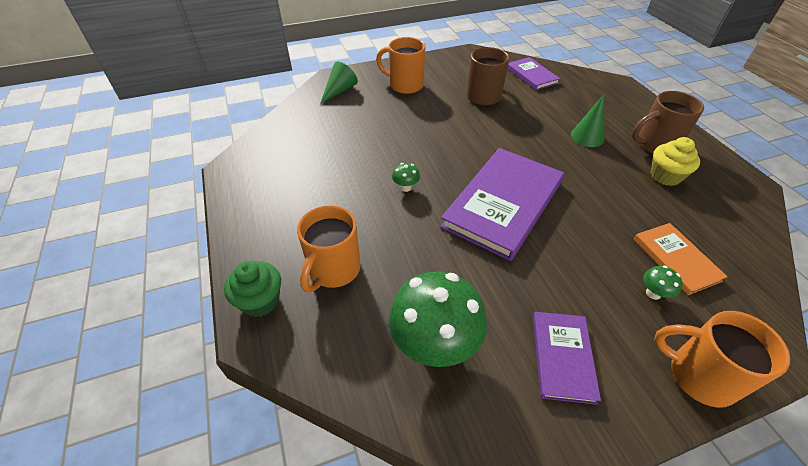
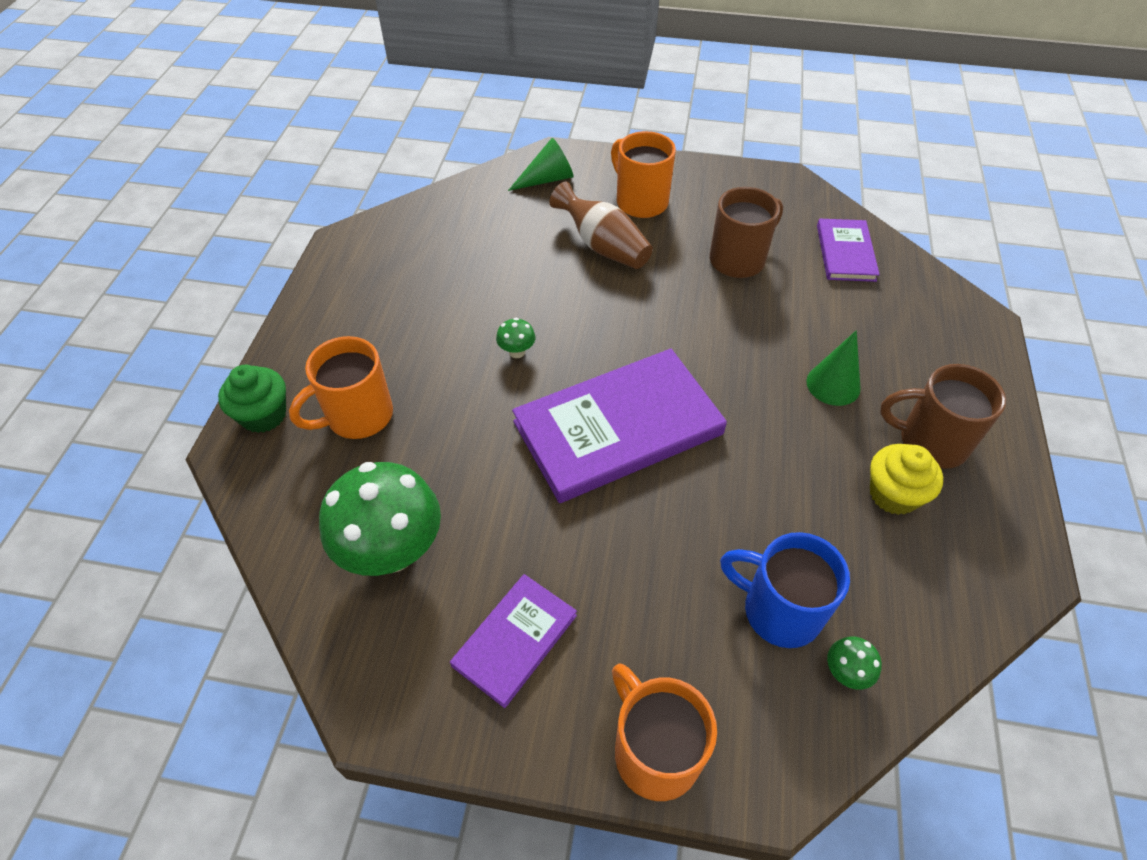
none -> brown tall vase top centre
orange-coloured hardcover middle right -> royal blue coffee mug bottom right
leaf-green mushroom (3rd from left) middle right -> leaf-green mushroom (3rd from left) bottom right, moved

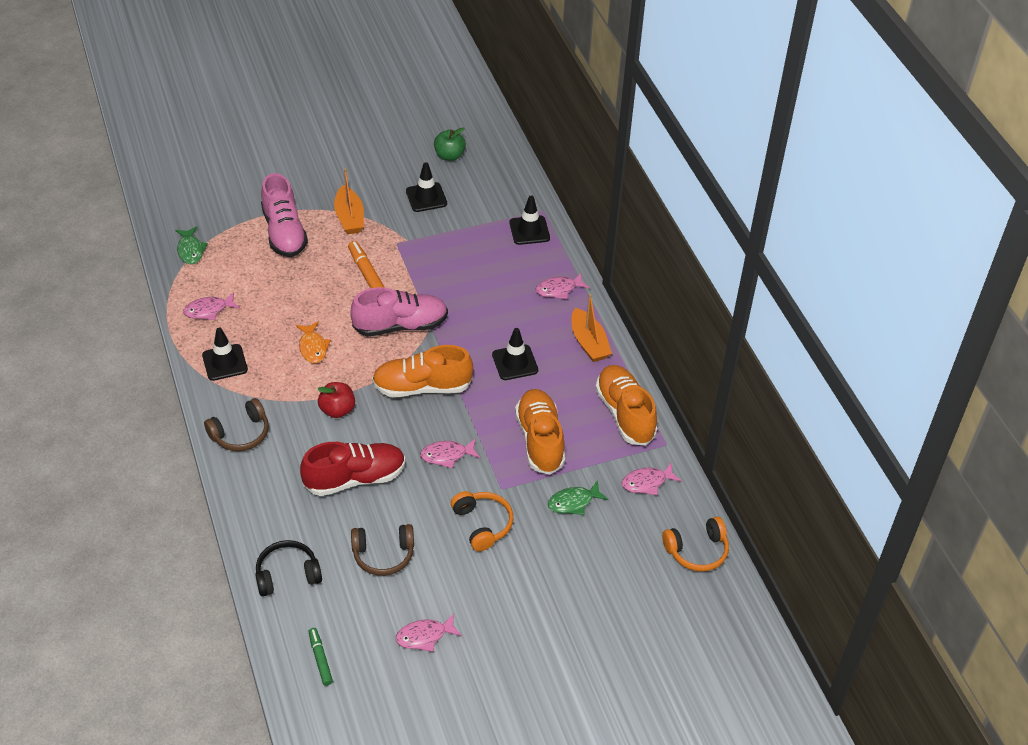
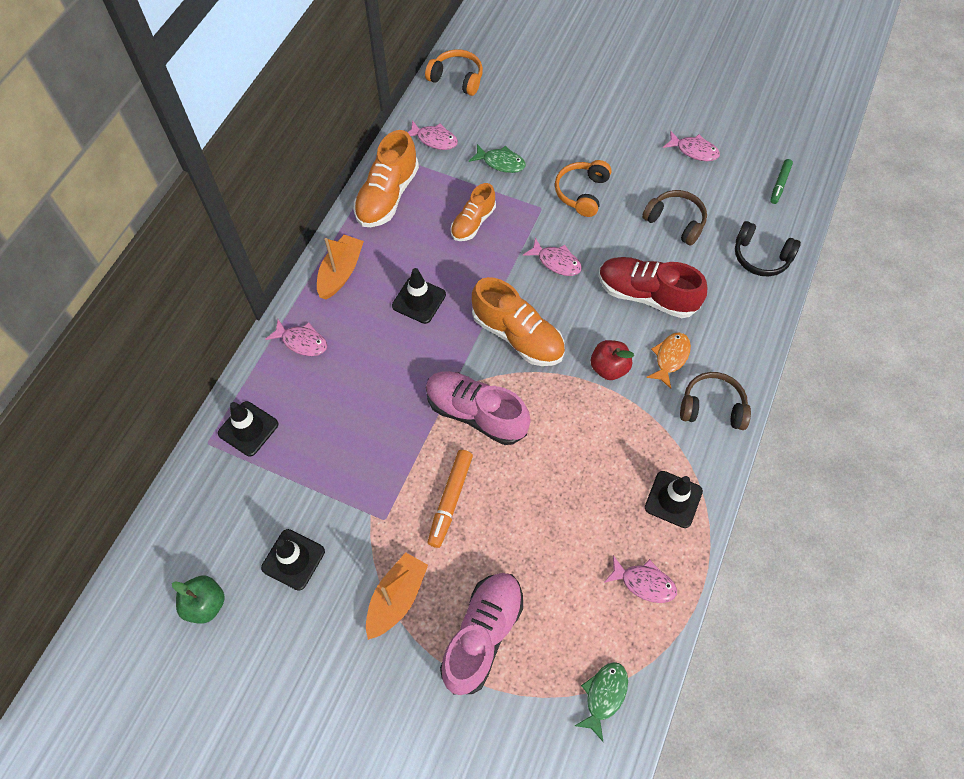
orange-coloured shoe (2nd from left) centre -> orange-coloured shoe (2nd from left) top centre, x0.63
orange-coloured fish middle left -> orange-coloured fish middle right, moved

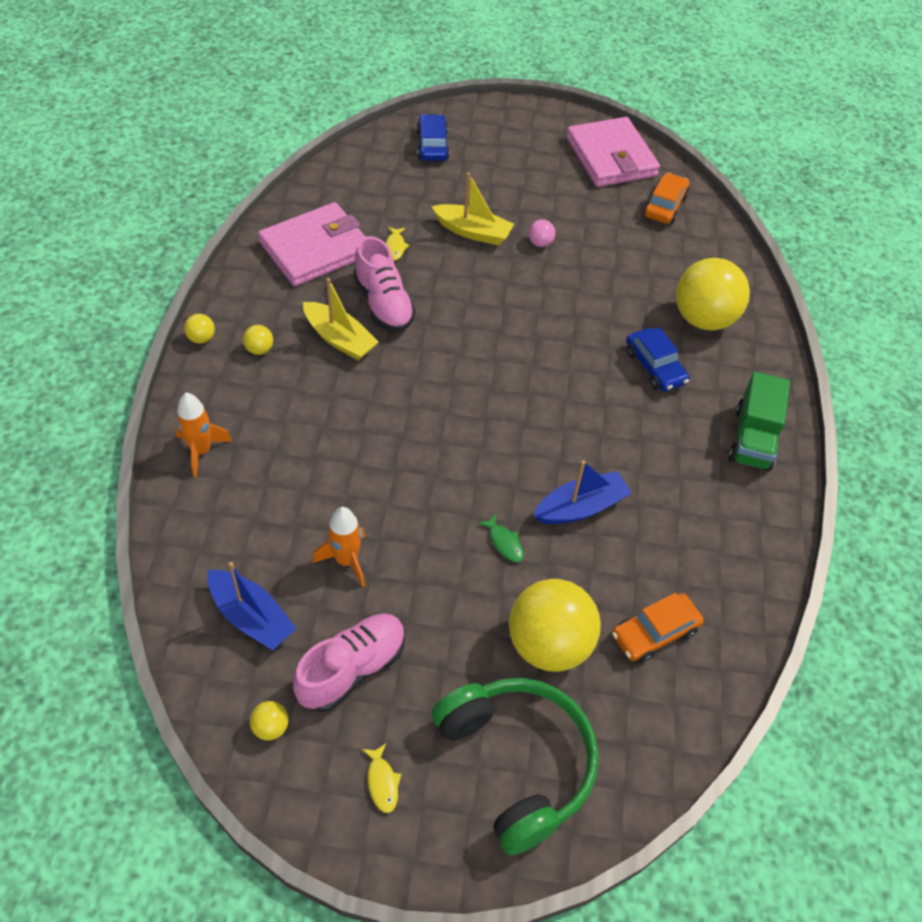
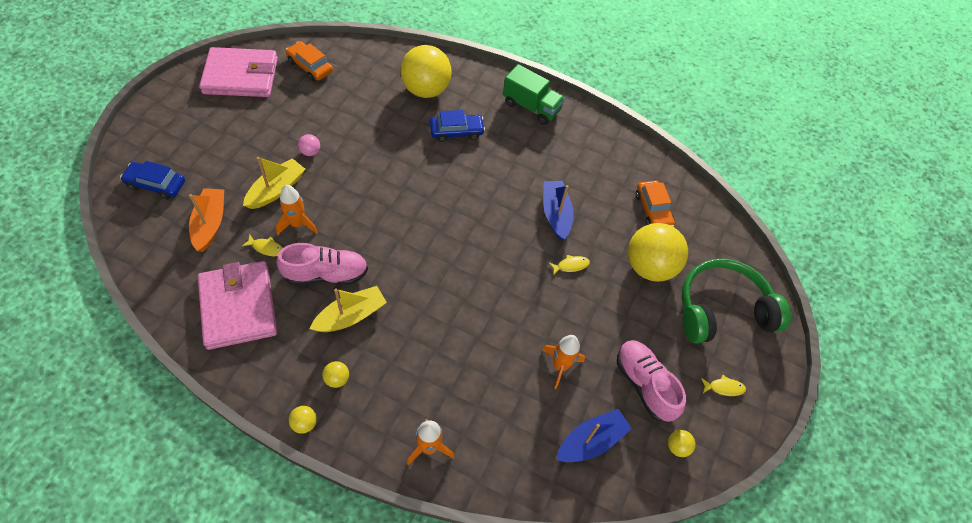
none -> orange-coloured sailboat middle left
none -> orange-coloured spaceship (1st from left) middle left
leaf-green fish centre -> yellow fish (2nd from left) centre

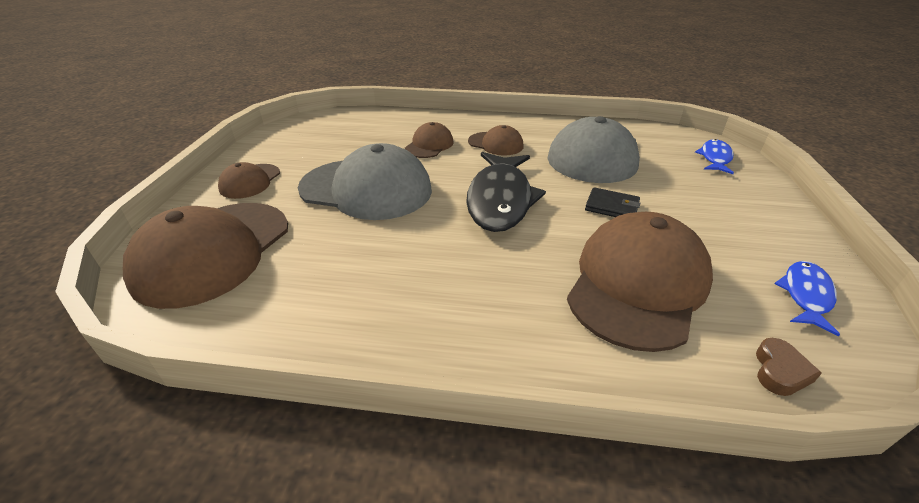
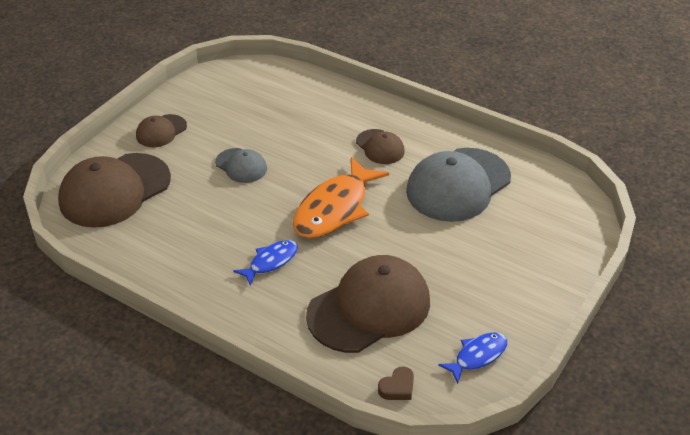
ash-grey cap (1st from left) centre, x0.50
royal blue fish (1st from left) top right -> royal blue fish (1st from left) centre, moved
jet-black fish centre -> orange-coloured fish centre
brown cap (3rd from left) top centre -> none
jet-black wallet centre -> none

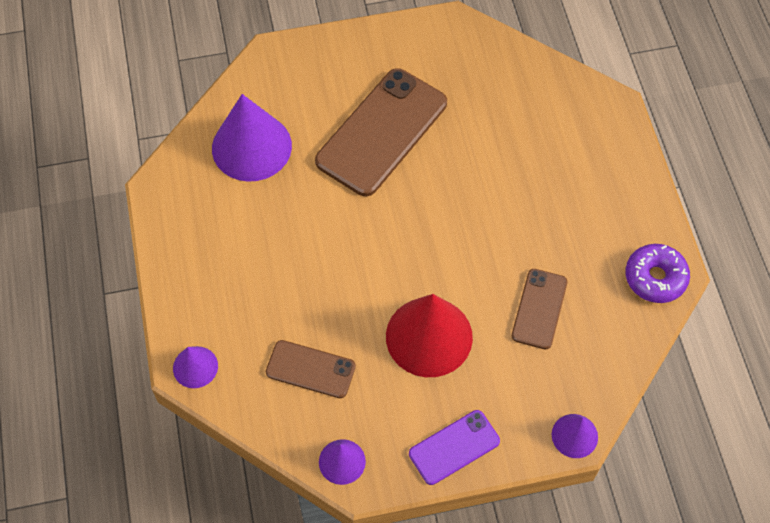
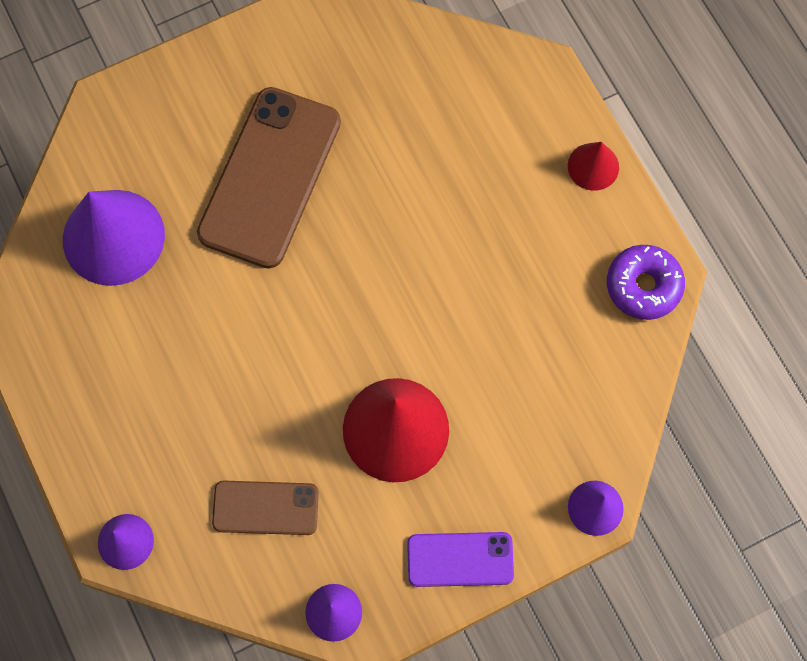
royal purple mobile phone bottom centre, 45 degrees clockwise
none -> red cone shape (2nd from left) top right
brown mobile phone (3rd from left) middle right -> none

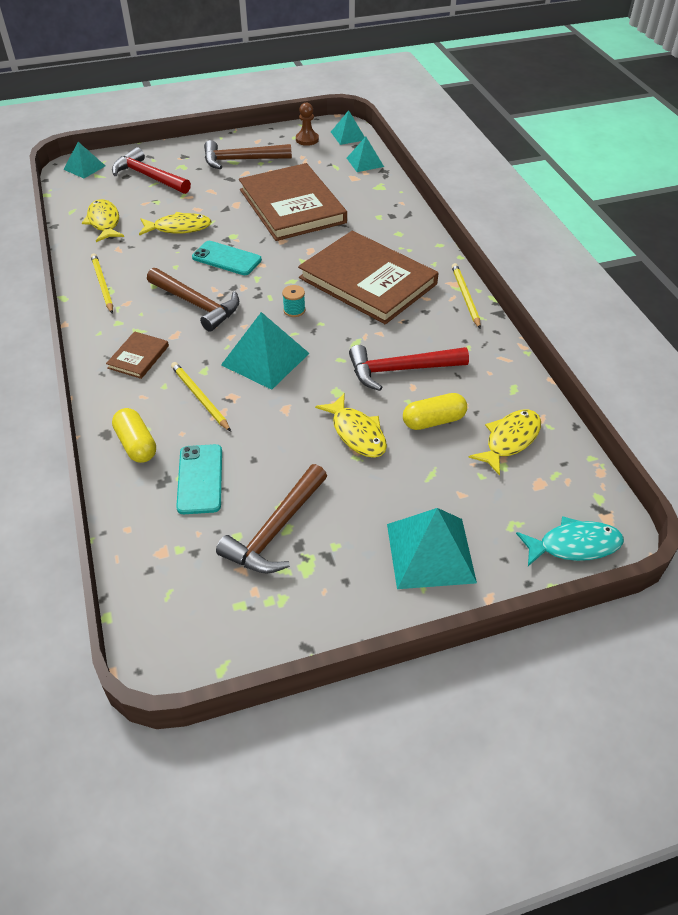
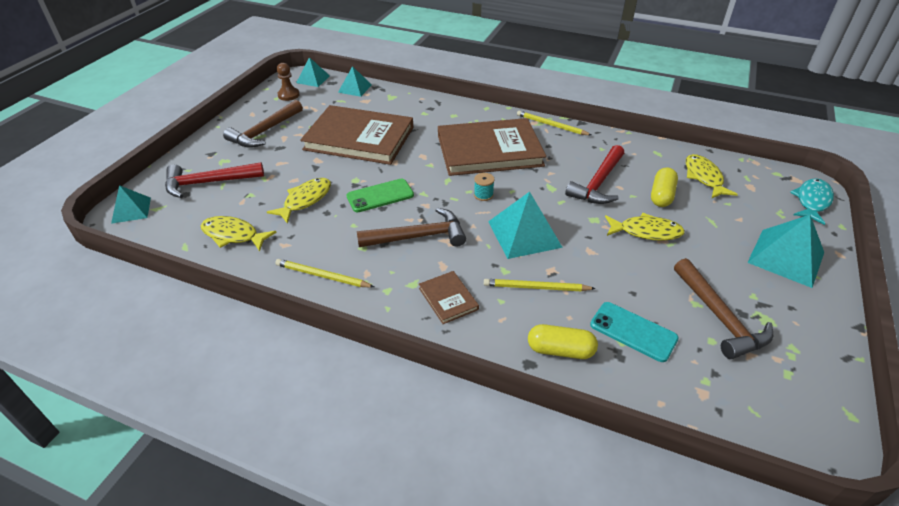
teal mobile phone (2nd from left) top centre -> leaf-green mobile phone centre

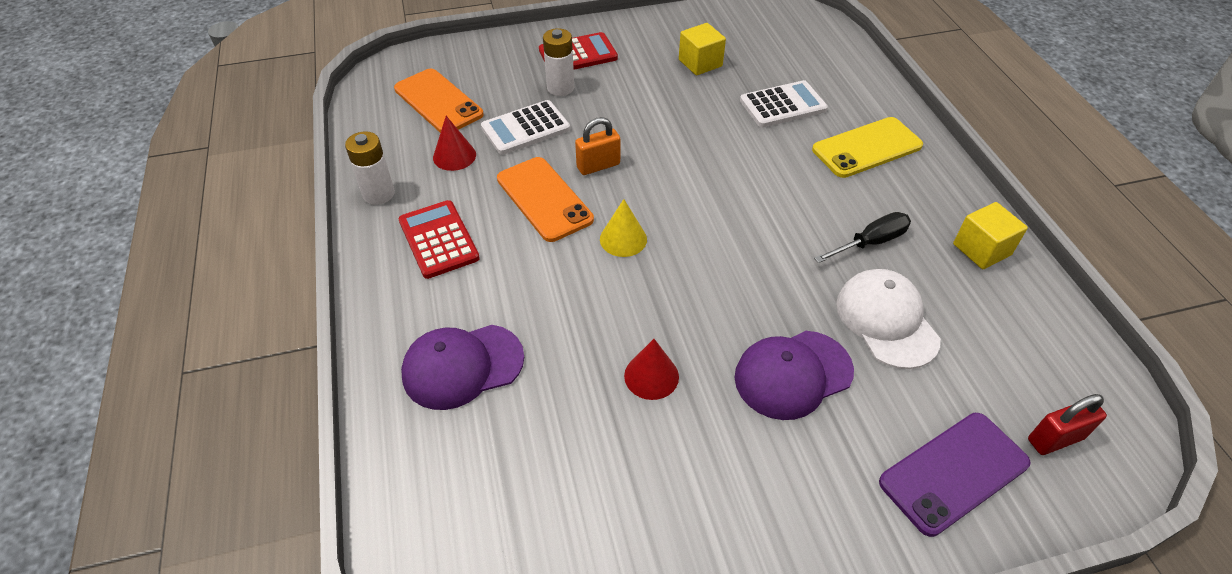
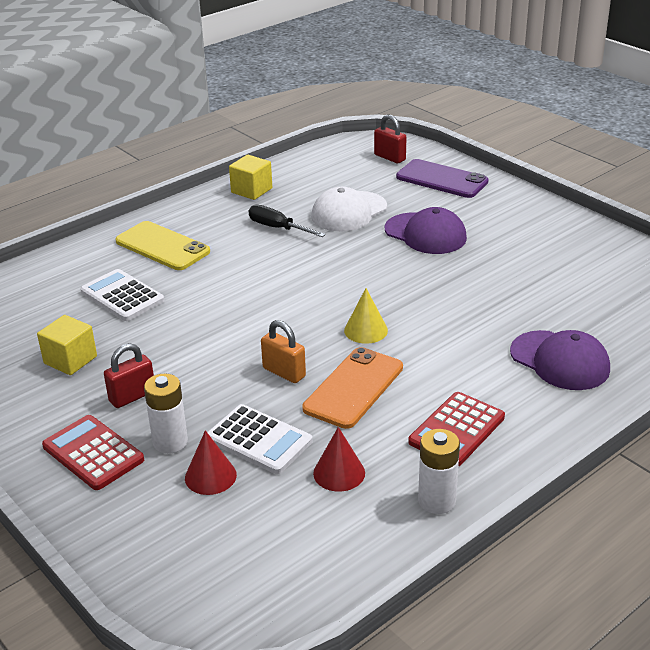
none -> red padlock (1st from left) middle left
red cone shape (2nd from left in the first image) centre -> red cone shape (1st from left) bottom left, moved
orange-coloured mobile phone (1st from left) top centre -> none

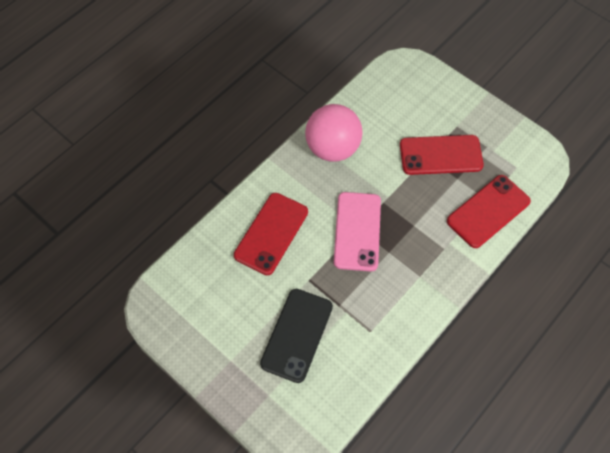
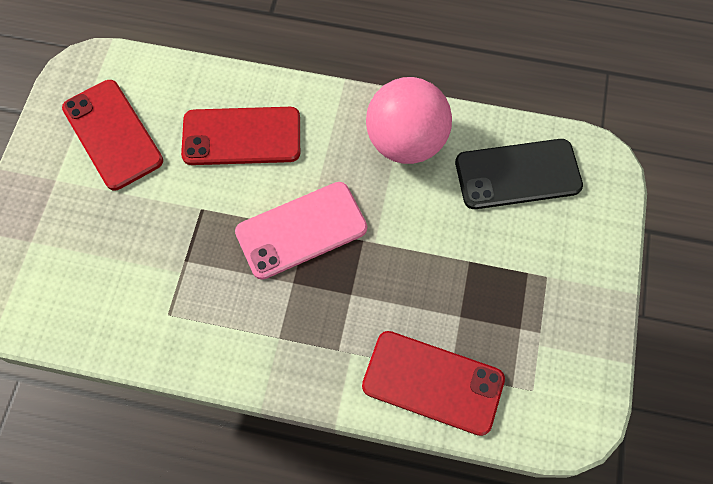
red mobile phone (2nd from left in the first image) middle right -> red mobile phone (1st from left) top left, moved
jet-black mobile phone bottom centre -> jet-black mobile phone middle right, moved

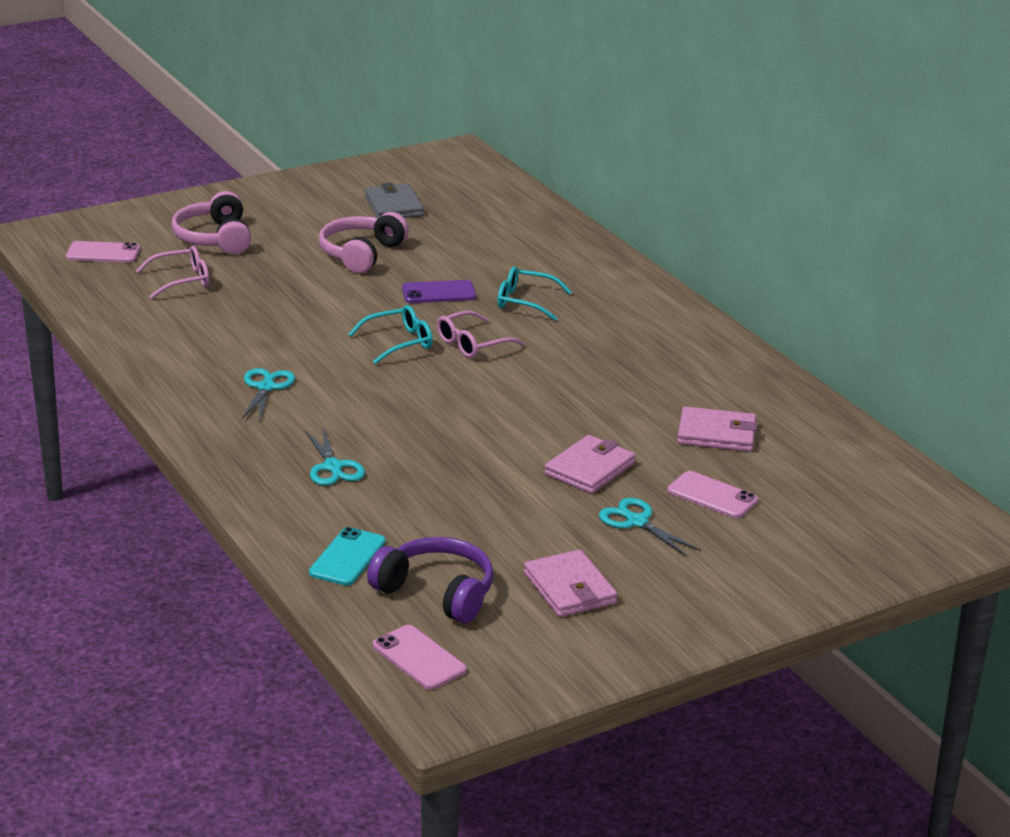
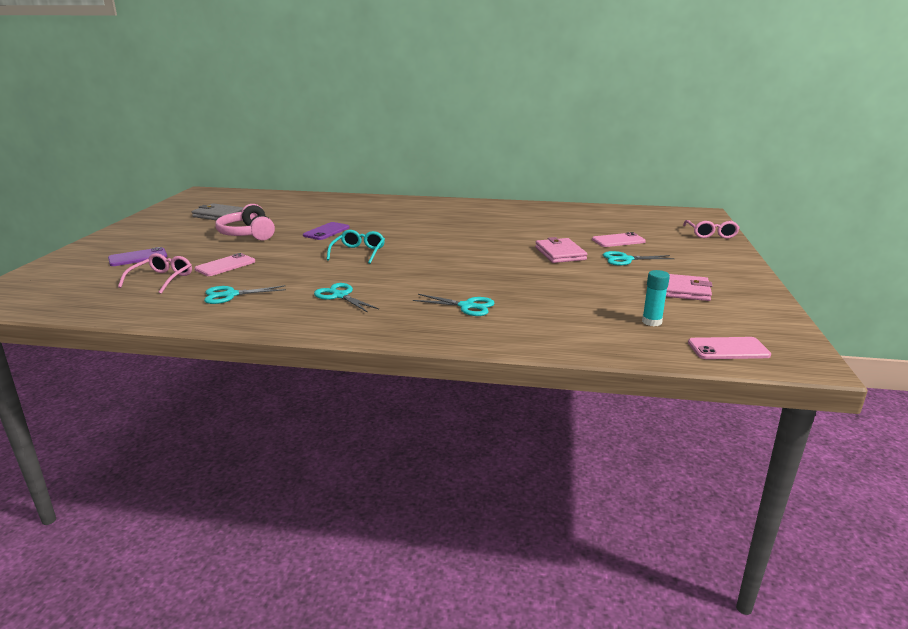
rosy over-ear headphones (1st from left) top left -> royal purple mobile phone (1st from left) middle left
rosy mobile phone (1st from left) top left -> rosy mobile phone (1st from left) middle left, moved
none -> teal scissors (1st from left) middle left
royal purple over-ear headphones bottom centre -> teal stick of glue middle right
rosy eyeglasses (2nd from left) centre -> rosy eyeglasses (2nd from left) middle right, moved
teal mobile phone centre -> none
teal eyeglasses (2nd from left) centre -> none
rosy wallet (3rd from left) middle right -> none

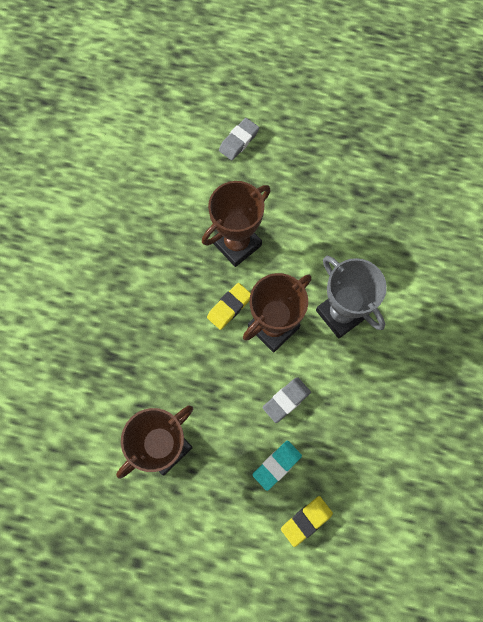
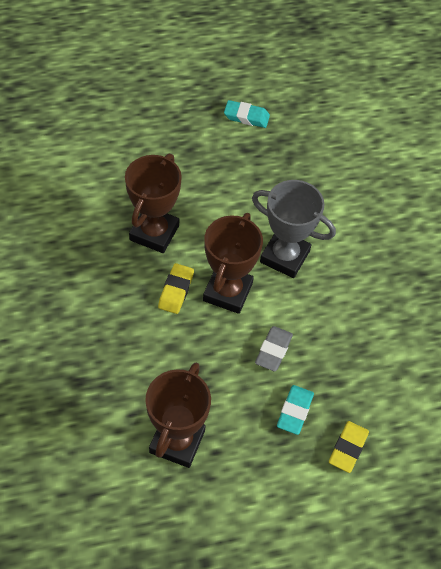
none -> teal gum eraser (1st from left) top centre
ash-grey gum eraser (1st from left) top centre -> none

